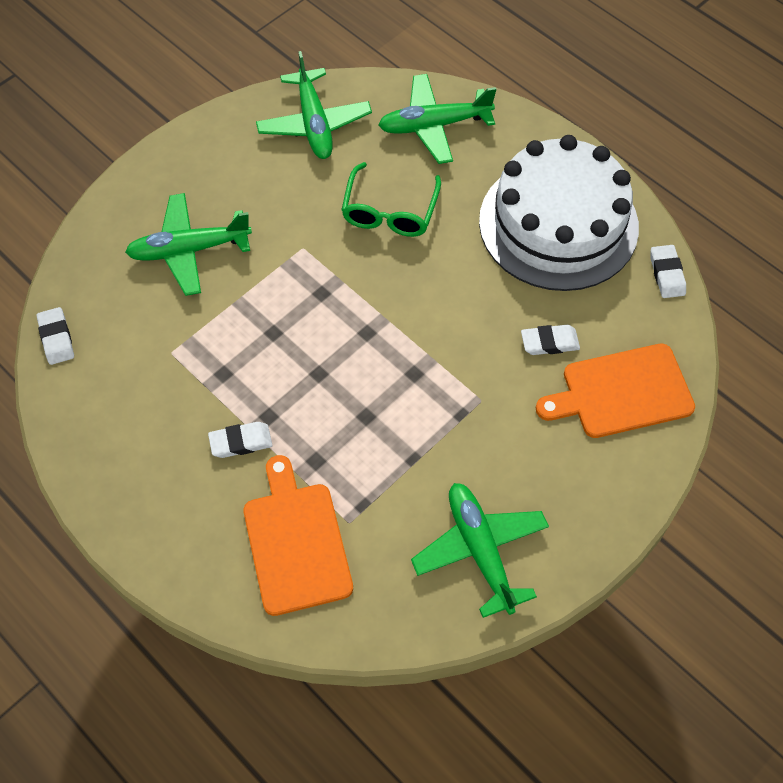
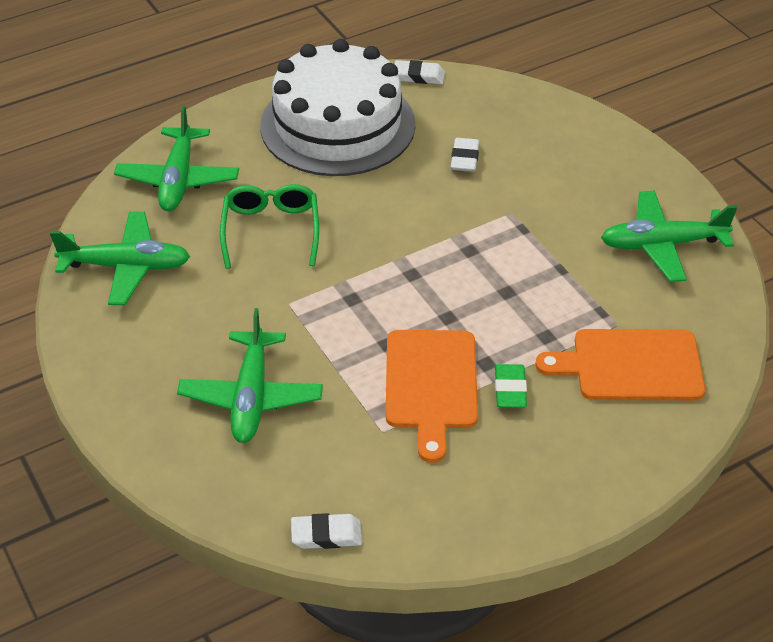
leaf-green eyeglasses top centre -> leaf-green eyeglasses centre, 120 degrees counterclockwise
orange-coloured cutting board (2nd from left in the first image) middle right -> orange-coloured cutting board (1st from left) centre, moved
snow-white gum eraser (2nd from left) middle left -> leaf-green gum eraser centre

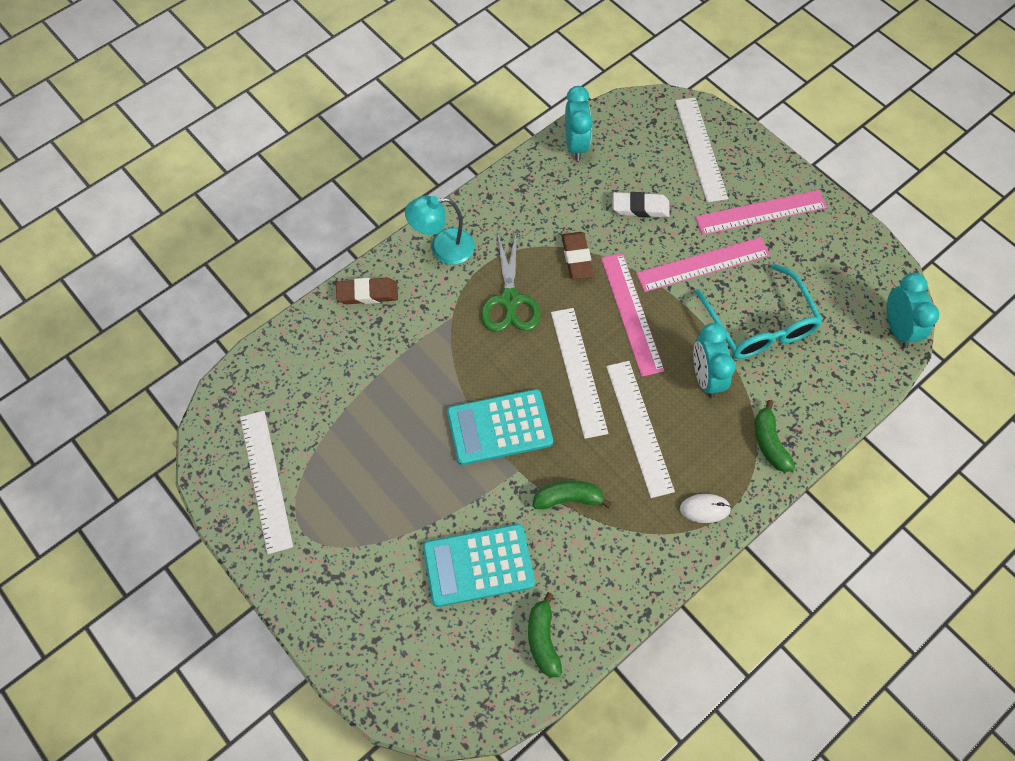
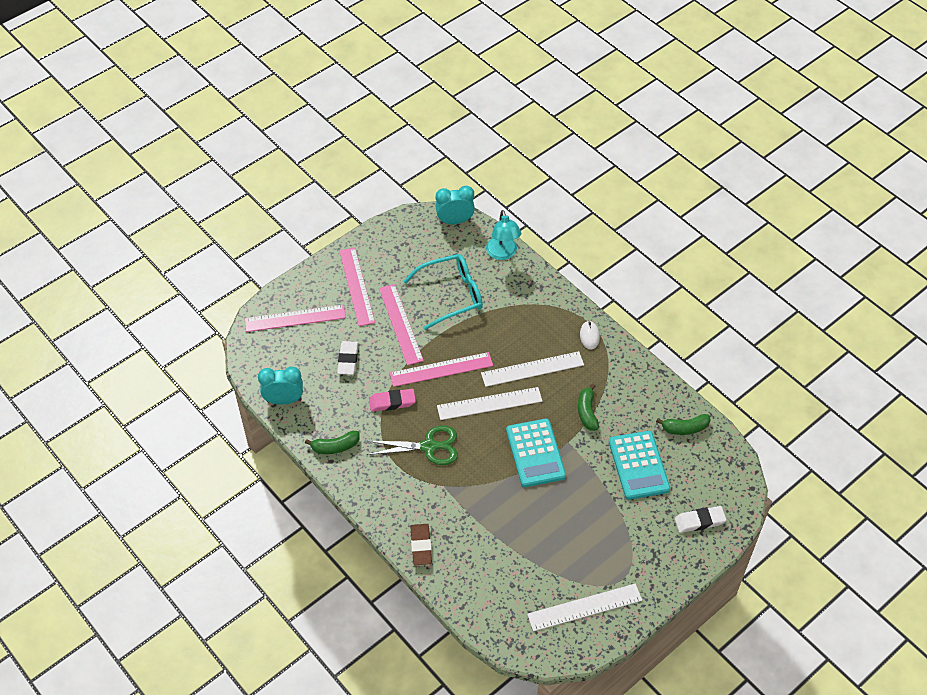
snow-white ruler (4th from left) top right -> rosy ruler (1st from left) middle left
leaf-green banana (3rd from left in the first image) middle right -> leaf-green banana (1st from left) centre, moved
brown gum eraser (2nd from left) centre -> rosy gum eraser centre
teal desk lamp top centre -> teal desk lamp centre, moved
none -> snow-white gum eraser (2nd from left) bottom right
teal clock (2nd from left) middle right -> none

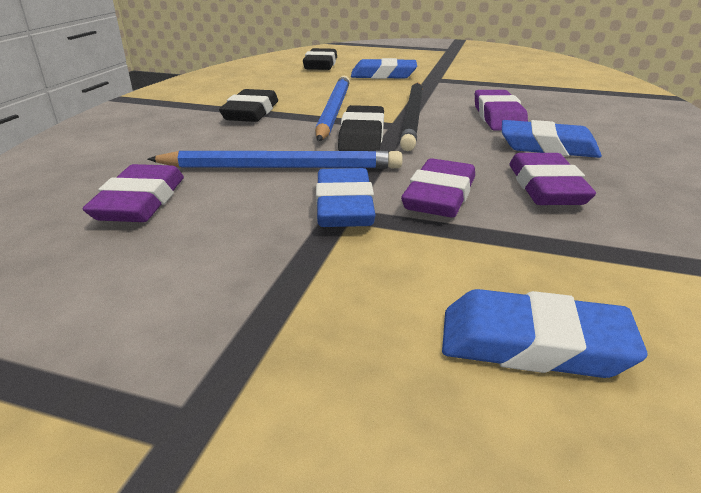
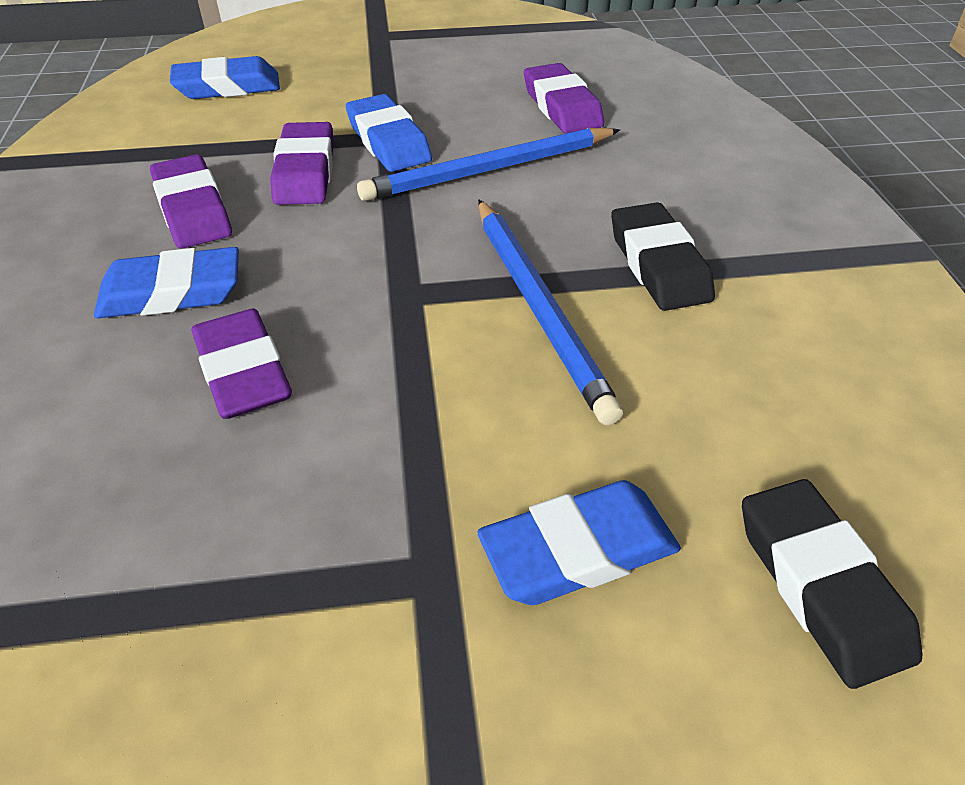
jet-black gum eraser (3rd from left) top centre -> none
jet-black pencil top centre -> none

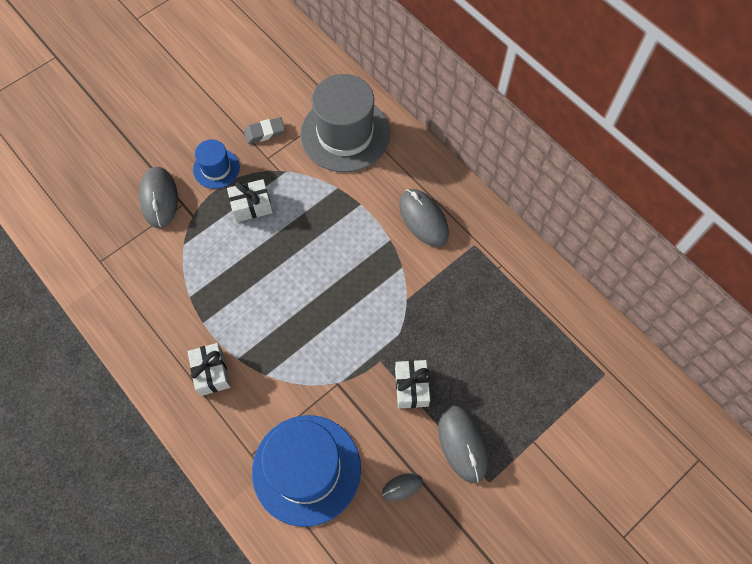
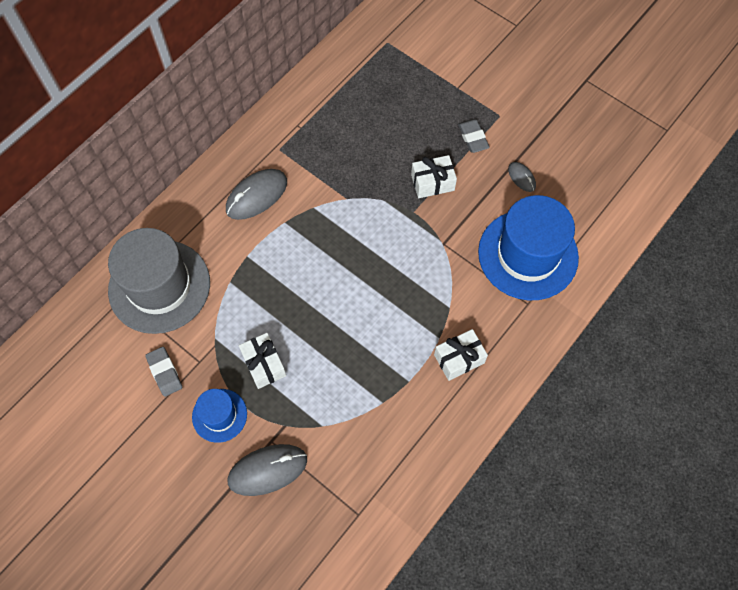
ash-grey PC mouse (4th from left) bottom centre -> ash-grey gum eraser (2nd from left) top centre

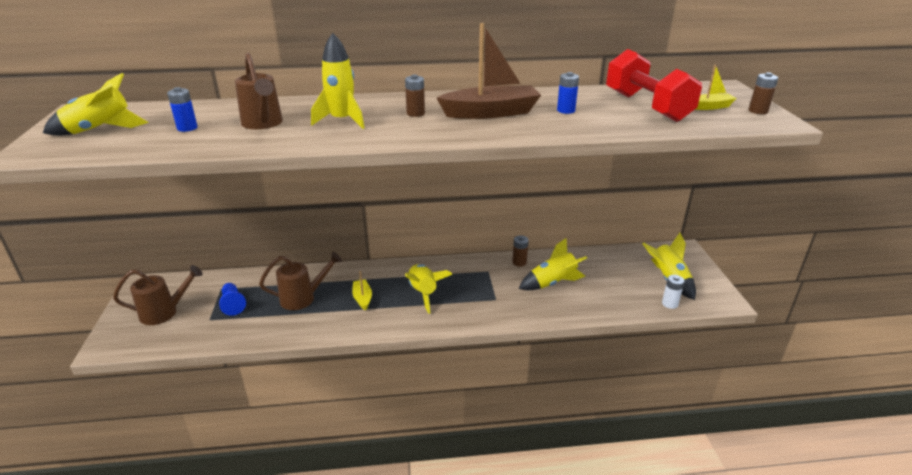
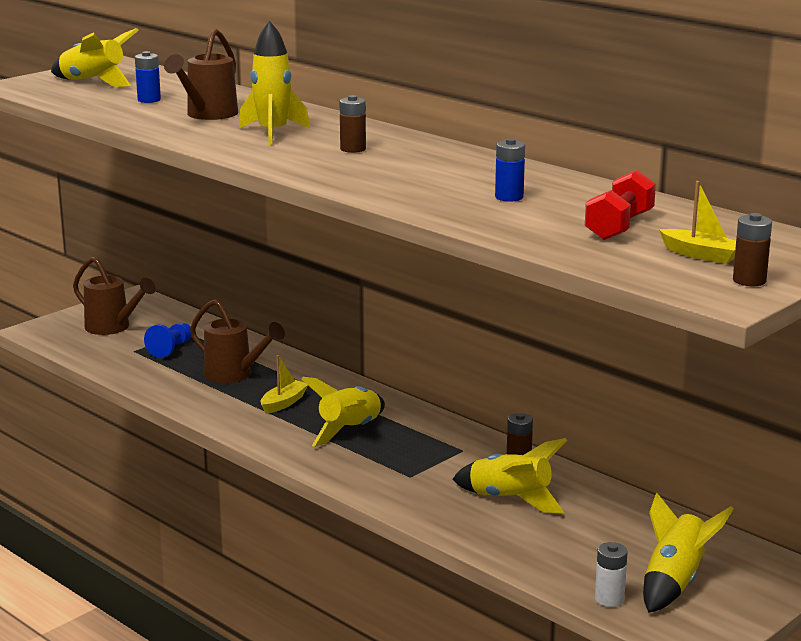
red hand weight top right, x0.61
brown sailboat top centre -> none

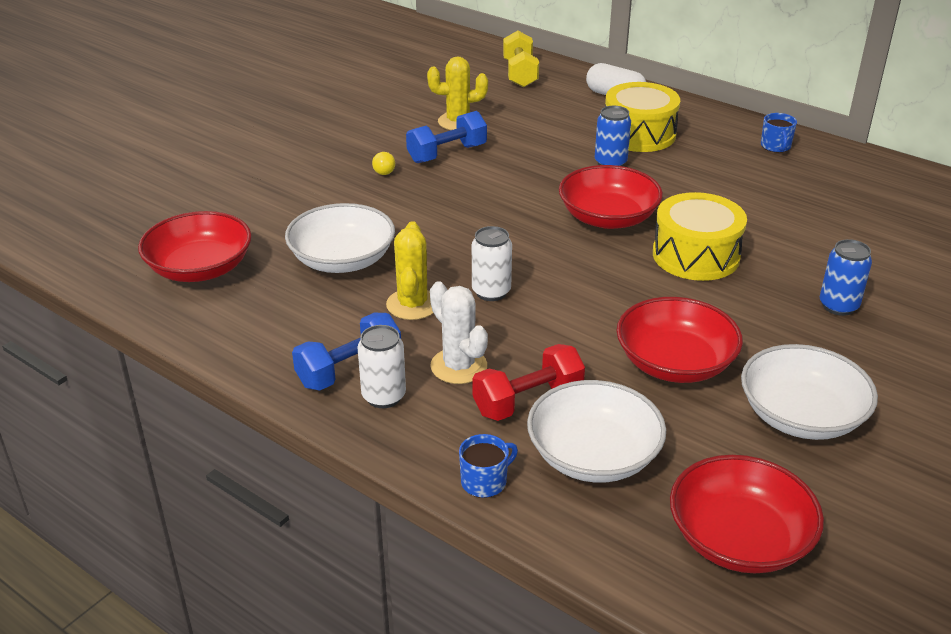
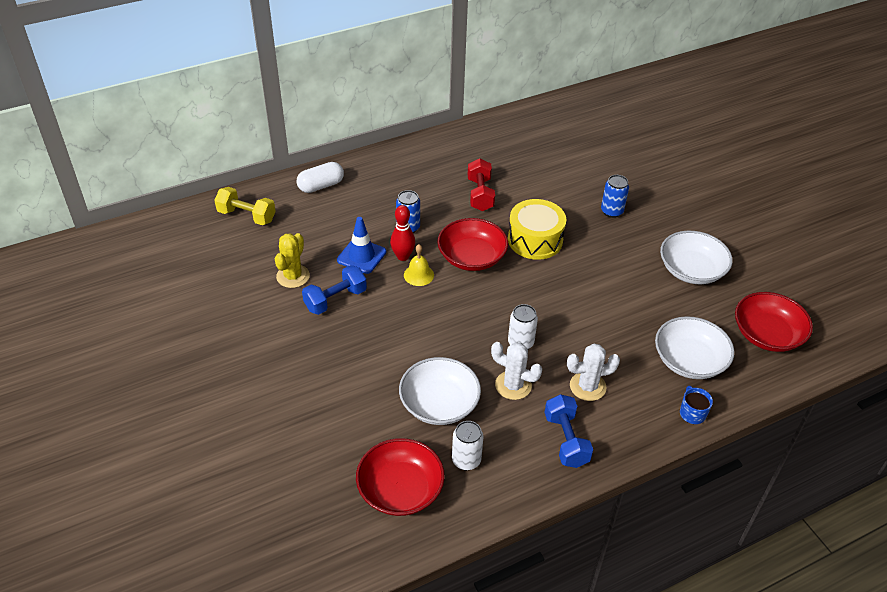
royal blue hand weight (2nd from left in the first image) top centre -> royal blue hand weight (1st from left) centre, 60 degrees clockwise
none -> royal blue safety cone centre
none -> red tenpin centre
none -> yellow school bell centre
snow-white tin (1st from left) centre -> snow-white tin (1st from left) bottom centre, moved
red hand weight centre -> red hand weight top centre, moved
yellow saguaro cactus (1st from left) centre -> snow-white saguaro cactus (1st from left) centre
yellow lightbulb top centre -> none
yellow snare drum (1st from left) top right -> none
red deep dish (3rd from left) middle right -> none
royal blue coffee mug (2nd from left) top right -> none

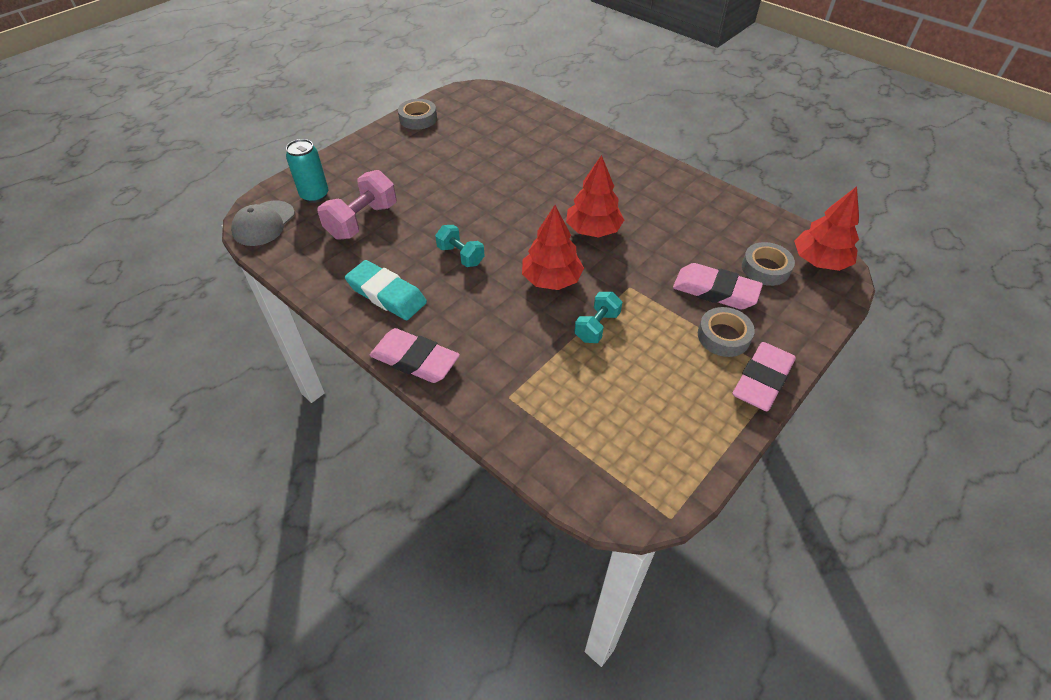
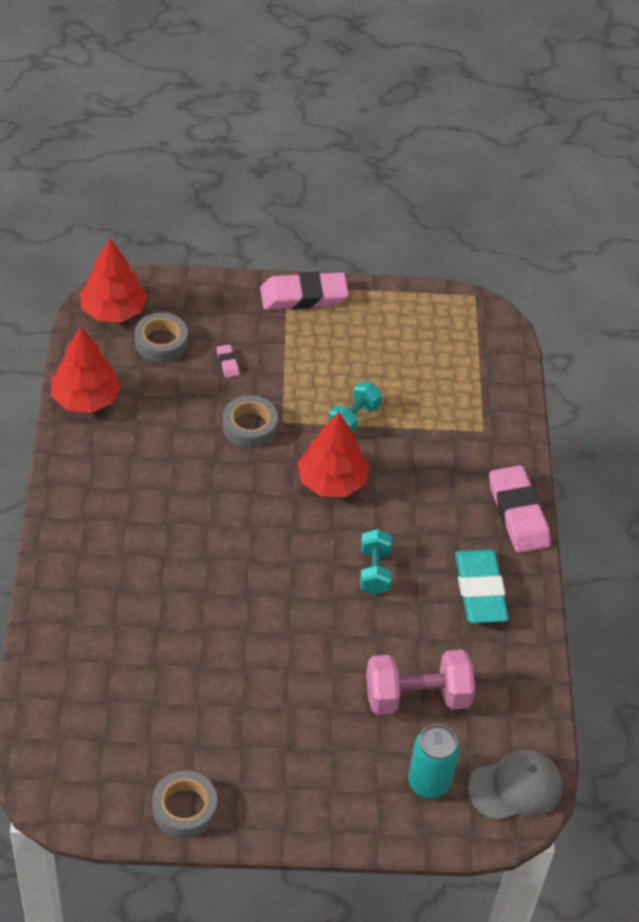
red toy tree (2nd from left in the first image) top centre -> red toy tree (1st from left) middle left, moved
rosy gum eraser (2nd from left in the first image) middle right -> rosy gum eraser (1st from left) centre, x0.42
ash-grey roll of tape (2nd from left in the first image) middle right -> ash-grey roll of tape (3rd from left) centre, moved
teal hand weight (2nd from left in the first image) centre -> teal hand weight (1st from left) centre, 45 degrees counterclockwise

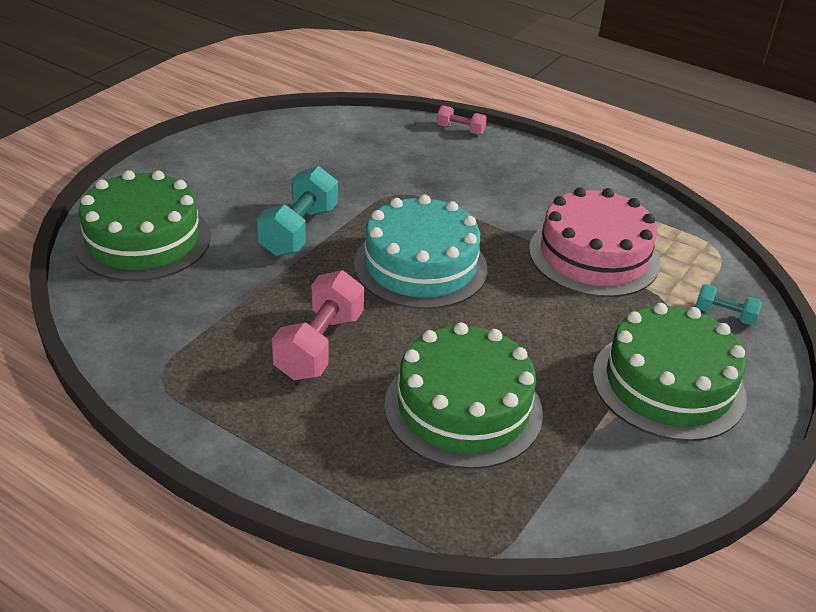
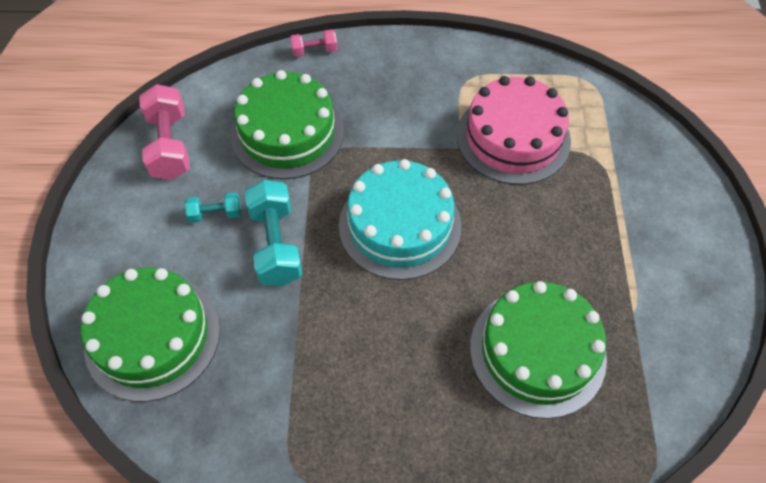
rosy hand weight (1st from left) centre -> rosy hand weight (1st from left) top left, moved
teal hand weight (2nd from left in the first image) middle right -> teal hand weight (1st from left) middle left, moved
leaf-green layer cake (3rd from left in the first image) middle right -> leaf-green layer cake (2nd from left) top centre, moved

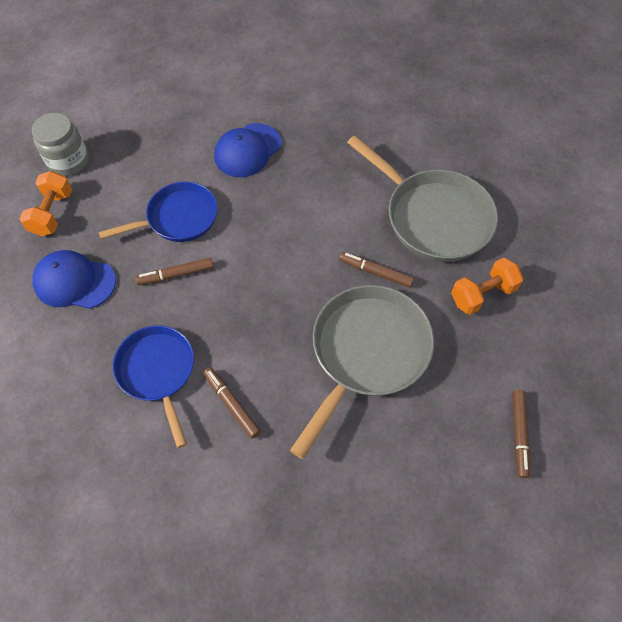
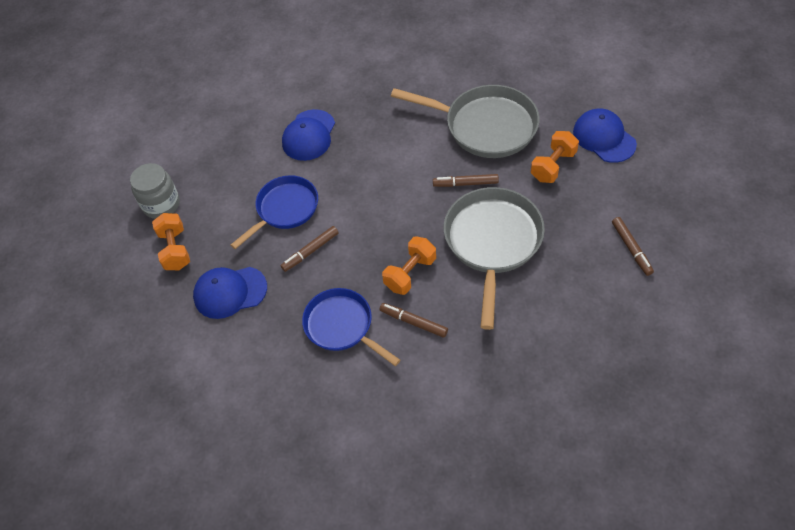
none -> orange-coloured hand weight (2nd from left) centre
none -> royal blue cap (3rd from left) top right

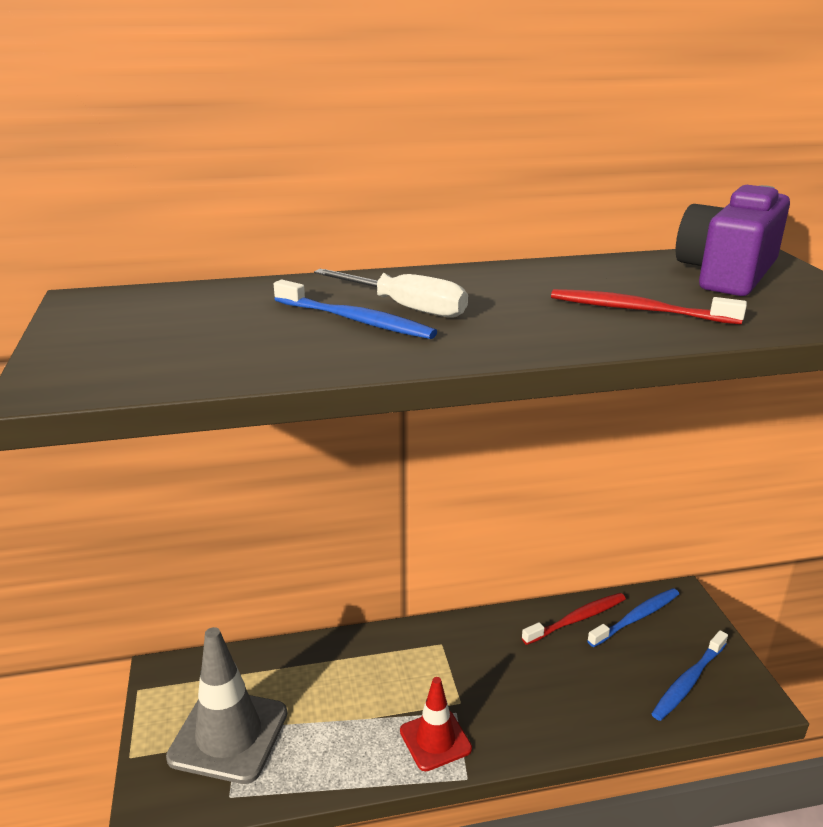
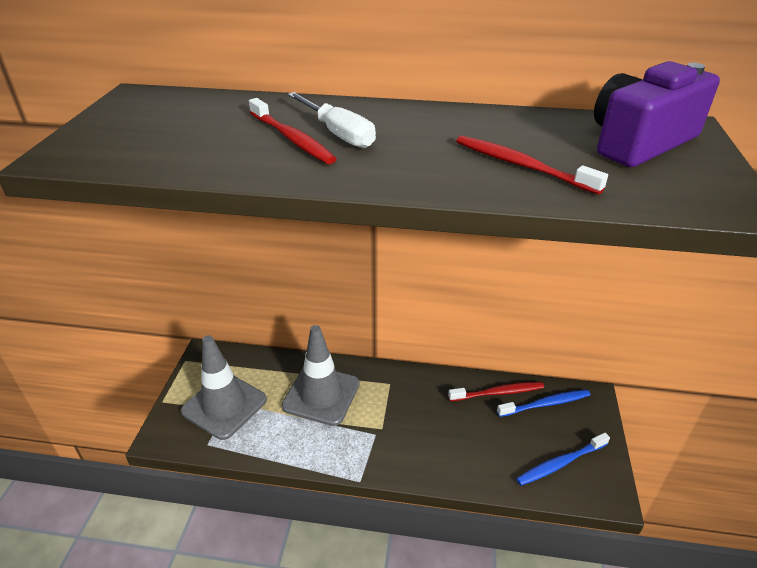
royal blue dental brush (1st from left) centre -> red dental brush (1st from left) top centre
none -> ash-grey safety cone (2nd from left) centre
red safety cone bottom centre -> none

